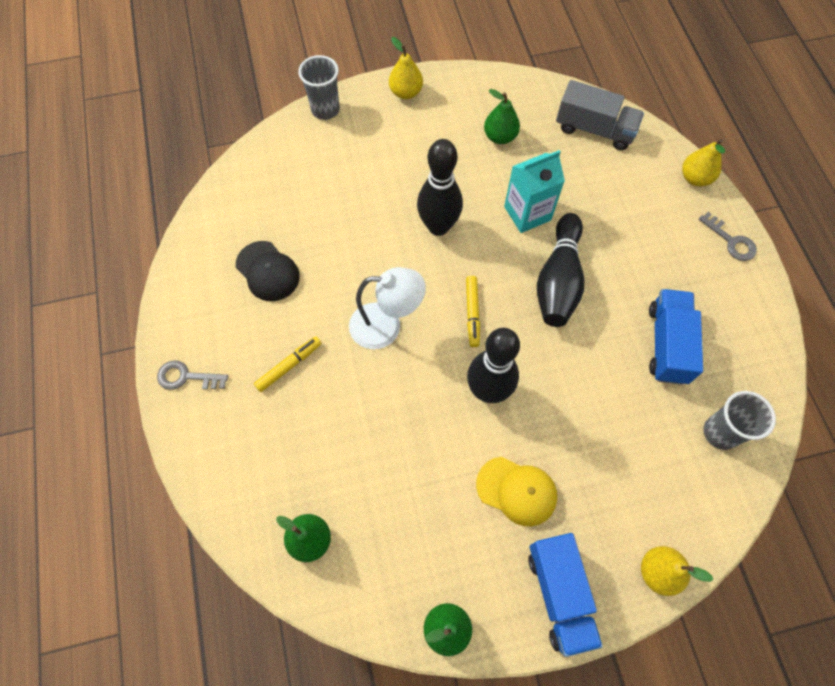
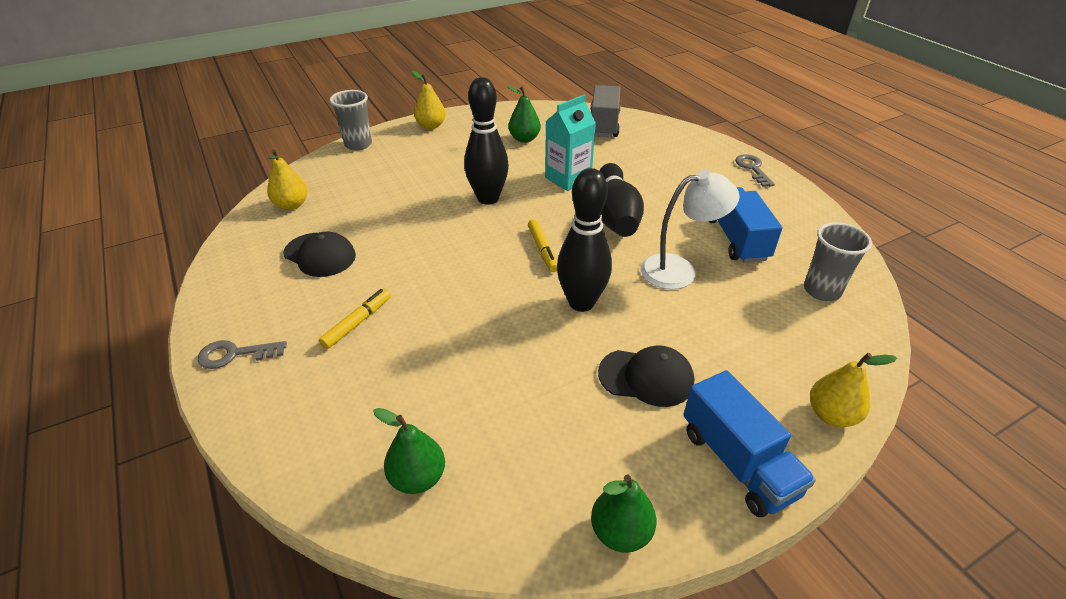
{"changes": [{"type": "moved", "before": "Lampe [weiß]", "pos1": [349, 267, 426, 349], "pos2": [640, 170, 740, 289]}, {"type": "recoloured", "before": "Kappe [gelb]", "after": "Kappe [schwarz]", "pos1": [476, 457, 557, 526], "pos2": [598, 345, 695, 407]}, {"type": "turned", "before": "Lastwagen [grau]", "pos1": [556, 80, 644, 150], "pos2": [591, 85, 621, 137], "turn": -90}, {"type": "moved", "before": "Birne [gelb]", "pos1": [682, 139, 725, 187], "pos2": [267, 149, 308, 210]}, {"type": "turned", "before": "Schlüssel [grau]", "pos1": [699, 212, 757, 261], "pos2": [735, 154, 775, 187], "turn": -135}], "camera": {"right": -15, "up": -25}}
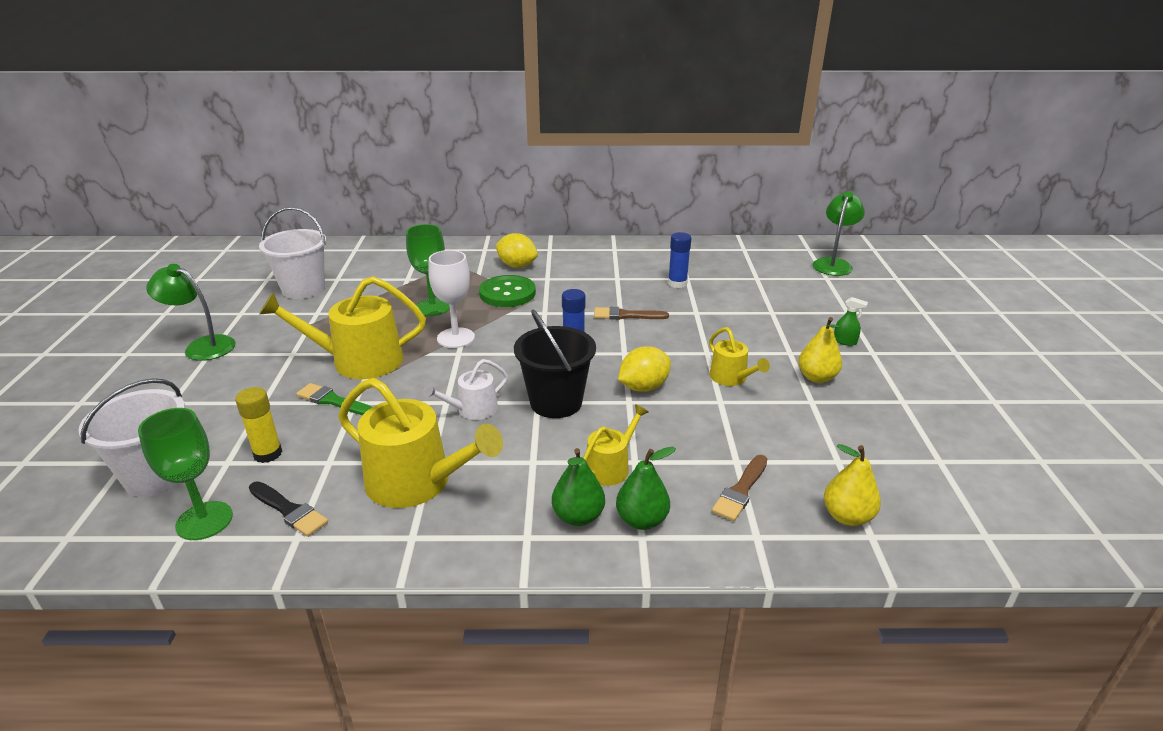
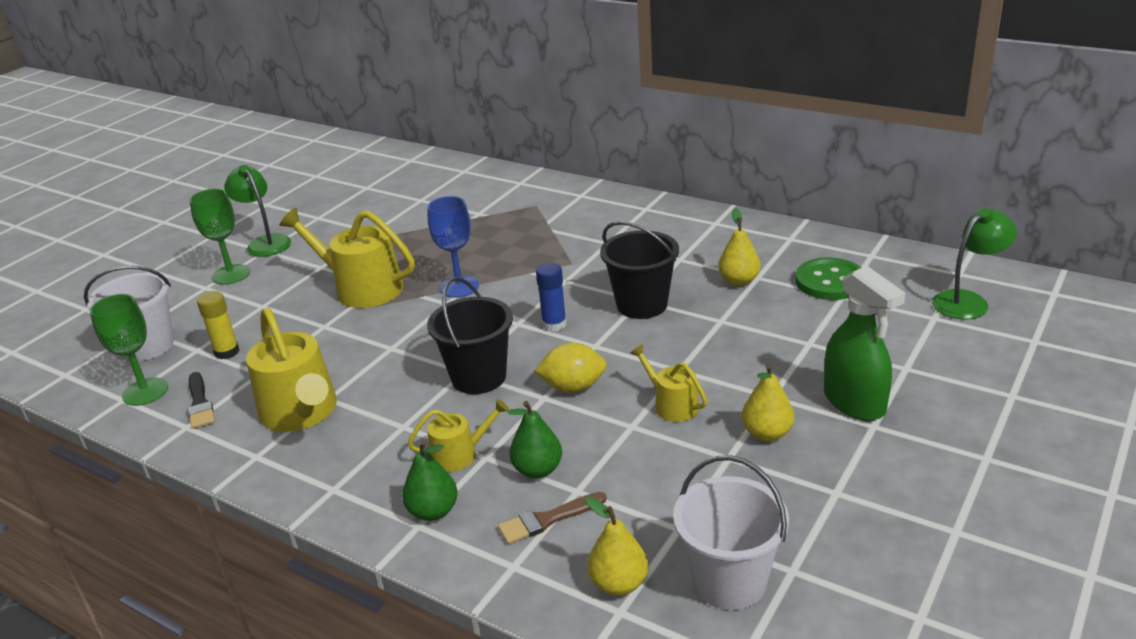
{"changes": [{"type": "moved", "before": "Eimer [weiß]", "pos1": [259, 207, 326, 299], "pos2": [673, 455, 789, 610]}, {"type": "removed", "before": "Pinsel [grün]", "pos1": [296, 383, 372, 415]}, {"type": "moved", "before": "Kelch [grün]", "pos1": [406, 224, 450, 316], "pos2": [189, 188, 250, 285]}, {"type": "removed", "before": "Gießkanne [weiß]", "pos1": [423, 359, 508, 420]}, {"type": "recoloured", "before": "Kelch [weiß]", "after": "Kelch [blau]", "pos1": [428, 250, 475, 348], "pos2": [427, 196, 479, 298]}, {"type": "moved", "before": "Knopf [grün]", "pos1": [479, 275, 536, 307], "pos2": [795, 257, 861, 300]}, {"type": "removed", "before": "Zitrone [gelb]", "pos1": [495, 233, 538, 268]}, {"type": "moved", "before": "Birne [grün]", "pos1": [552, 448, 605, 526], "pos2": [508, 401, 562, 479]}, {"type": "replaced", "before": "Pinsel [braun]", "after": "Eimer [schwarz]", "pos1": [594, 307, 669, 320], "pos2": [600, 221, 679, 319]}, {"type": "replaced", "before": "Klebestift [blau]", "after": "Birne [gelb]", "pos1": [668, 232, 691, 288], "pos2": [718, 208, 761, 286]}, {"type": "turned", "before": "Gießkanne [gelb]", "pos1": [709, 327, 770, 386], "pos2": [630, 344, 707, 422], "turn": 135}, {"type": "resized", "before": "Sprühflasche [grün]", "pos1": [834, 297, 868, 346], "pos2": [824, 266, 906, 421], "scale": 2.41}], "camera": {"right": 35, "up": 0}}
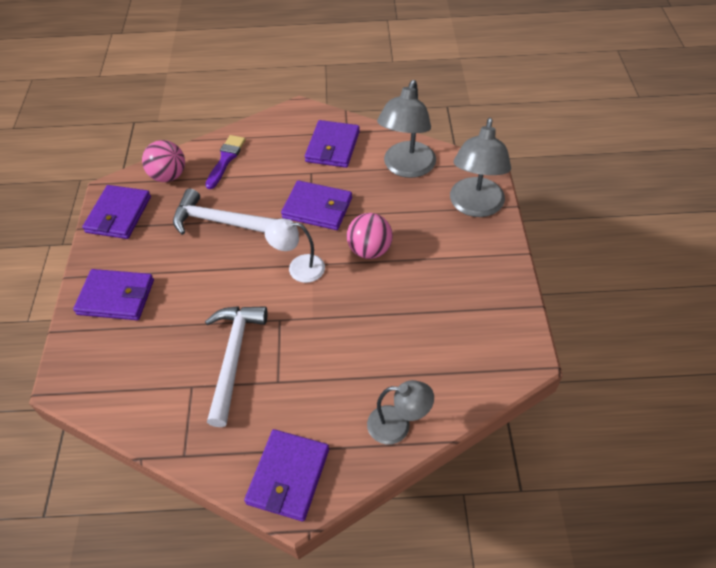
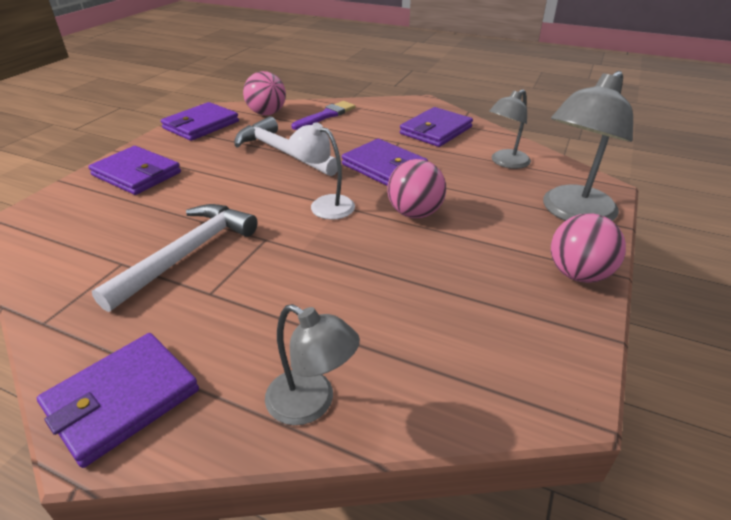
{"changes": [{"type": "resized", "before": "Lampe [grau]", "pos1": [377, 80, 436, 178], "pos2": [489, 89, 531, 169], "scale": 0.61}, {"type": "added", "after": "Ball [rosa]", "pos2": [551, 213, 626, 283]}], "camera": {"right": 25, "up": -15}}
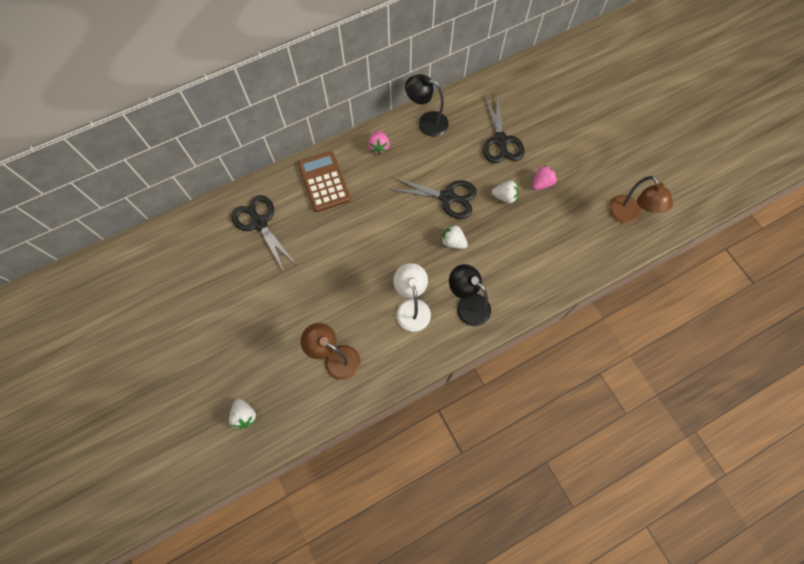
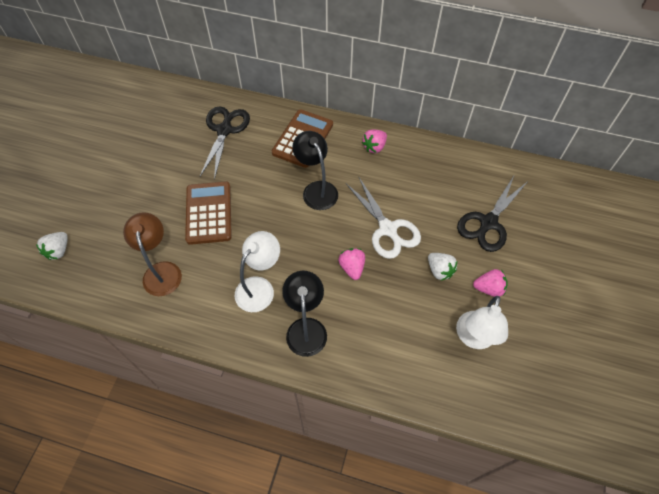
{"changes": [{"type": "recoloured", "before": "Schere [schwarz]", "after": "Schere [weiß]", "pos1": [389, 177, 477, 219], "pos2": [346, 177, 421, 259]}, {"type": "moved", "before": "Lampe [schwarz]", "pos1": [405, 74, 449, 137], "pos2": [292, 131, 338, 210]}, {"type": "recoloured", "before": "Erdbeere [weiß]", "after": "Erdbeere [rosa]", "pos1": [441, 225, 468, 249], "pos2": [338, 248, 365, 280]}, {"type": "removed", "before": "Lampe [braun]", "pos1": [609, 176, 673, 224]}, {"type": "added", "after": "Taschenrechner [braun]", "pos2": [185, 181, 232, 245]}, {"type": "added", "after": "Lampe [weiß]", "pos2": [456, 296, 508, 349]}], "camera": {"right": 45, "up": -10}}
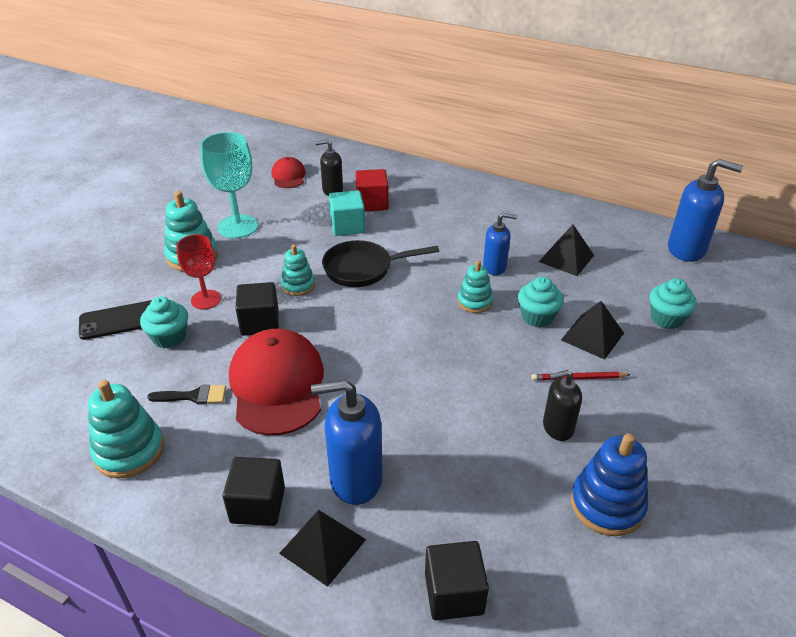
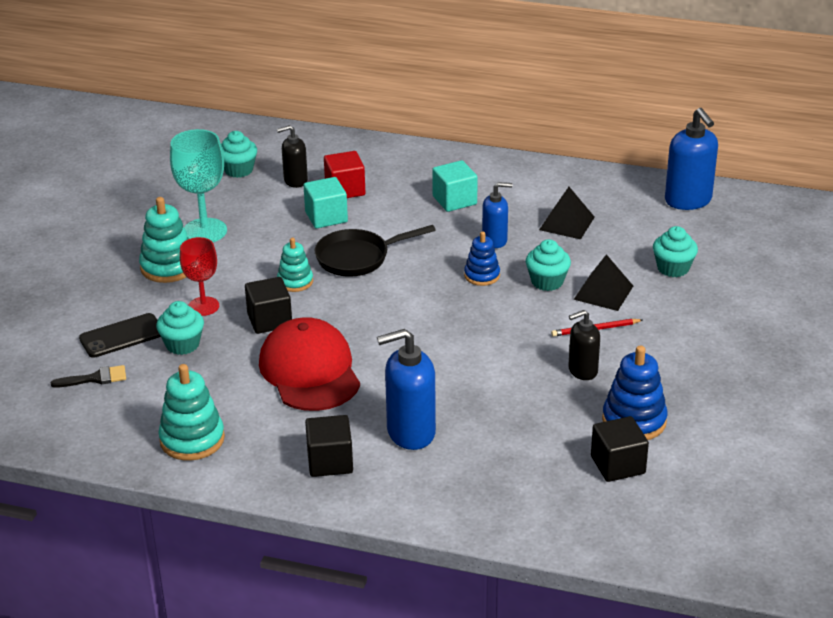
{"changes": [{"type": "moved", "before": "Pinsel [schwarz]", "pos1": [147, 384, 226, 405], "pos2": [51, 365, 126, 388]}, {"type": "replaced", "before": "Kappe [rot]", "after": "Muffin [türkis]", "pos1": [271, 157, 306, 188], "pos2": [221, 131, 257, 178]}, {"type": "removed", "before": "Pyramide [schwarz]", "pos1": [279, 510, 366, 587]}, {"type": "moved", "before": "Kubus [schwarz]", "pos1": [425, 541, 489, 620], "pos2": [591, 416, 649, 482]}, {"type": "recoloured", "before": "Stapelspielzeug [türkis]", "after": "Stapelspielzeug [blau]", "pos1": [458, 261, 493, 313], "pos2": [464, 231, 500, 286]}, {"type": "turned", "before": "Seifenspender [blau]", "pos1": [668, 159, 743, 262], "pos2": [665, 108, 718, 210], "turn": 60}, {"type": "added", "after": "Kubus [türkis]", "pos2": [432, 160, 478, 212]}], "camera": {"right": -10, "up": -5}}
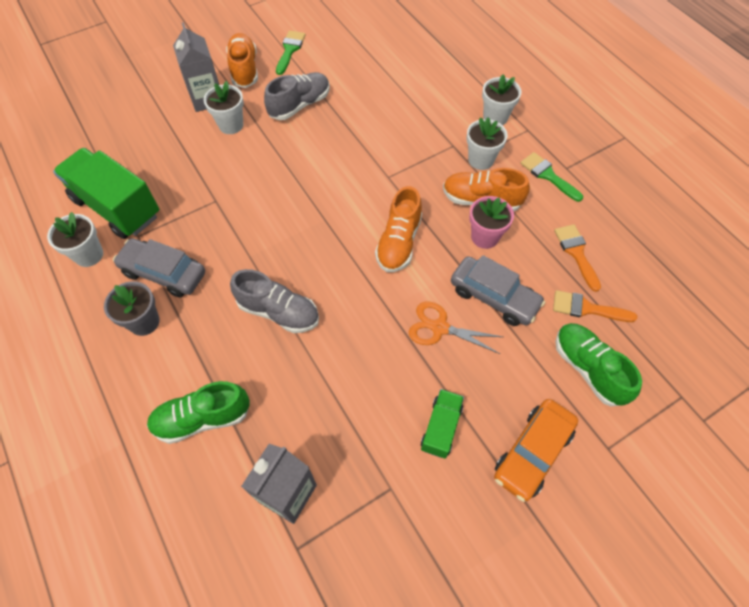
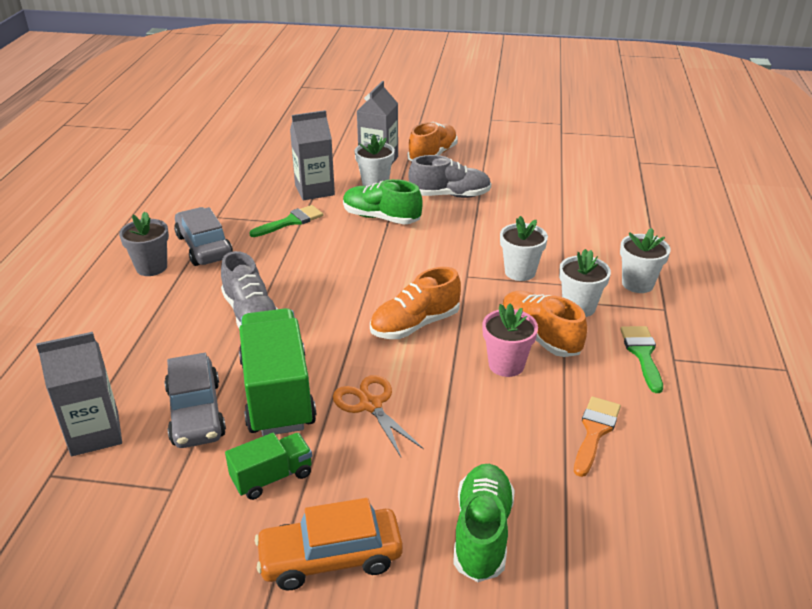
{"changes": [{"type": "moved", "before": "Blumentopf [weiß]", "pos1": [47, 212, 103, 267], "pos2": [500, 216, 548, 281]}, {"type": "moved", "before": "Lastwagen [grün]", "pos1": [53, 148, 159, 239], "pos2": [239, 308, 317, 436]}, {"type": "moved", "before": "Schuh [grün]", "pos1": [147, 381, 250, 444], "pos2": [343, 179, 423, 224]}, {"type": "moved", "before": "Pinsel [grün]", "pos1": [276, 31, 306, 75], "pos2": [249, 205, 323, 237]}, {"type": "moved", "before": "Auto [grau]", "pos1": [451, 255, 545, 326], "pos2": [164, 353, 226, 448]}, {"type": "removed", "before": "Pinsel [orange]", "pos1": [553, 290, 637, 322]}, {"type": "added", "after": "Getränkekarton [grau]", "pos2": [290, 110, 335, 201]}], "camera": {"right": 40, "up": -25}}
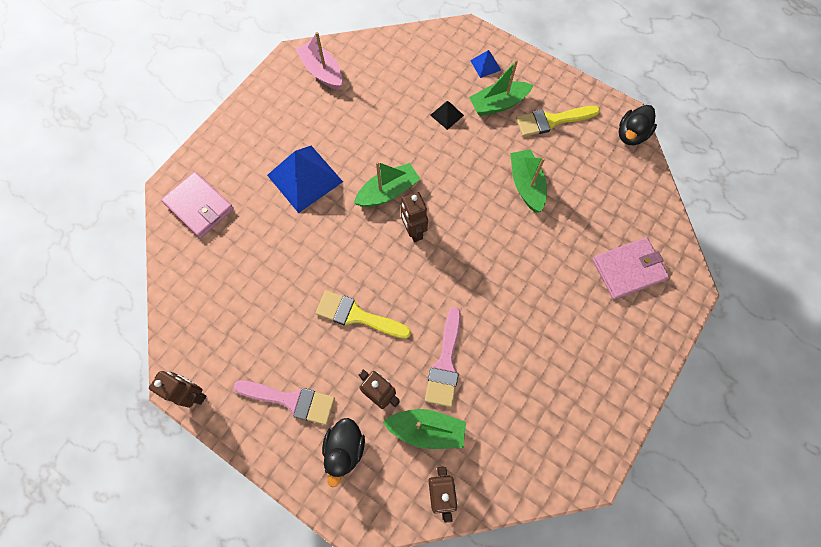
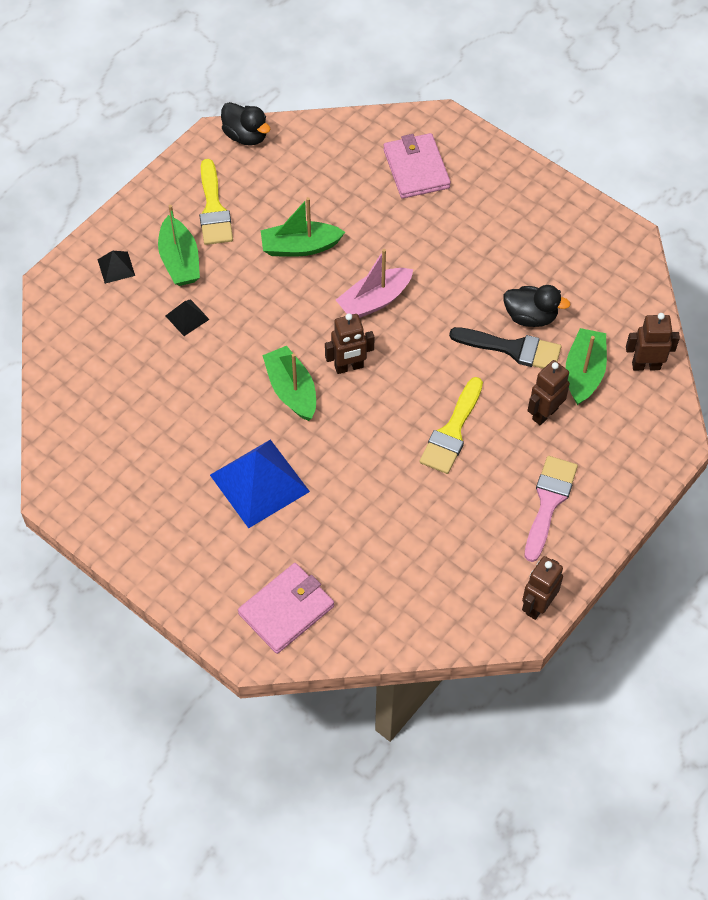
{"changes": [{"type": "moved", "before": "Boot [rosa]", "pos1": [295, 32, 342, 90], "pos2": [336, 249, 413, 318]}, {"type": "moved", "before": "Ente [schwarz]", "pos1": [322, 418, 365, 488], "pos2": [503, 285, 571, 327]}, {"type": "recoloured", "before": "Pinsel [rosa]", "after": "Pinsel [schwarz]", "pos1": [425, 307, 461, 407], "pos2": [449, 327, 561, 369]}, {"type": "recoloured", "before": "Pyramide [blau]", "after": "Pyramide [schwarz]", "pos1": [470, 50, 501, 78], "pos2": [97, 251, 135, 284]}], "camera": {"right": -85, "up": -10}}
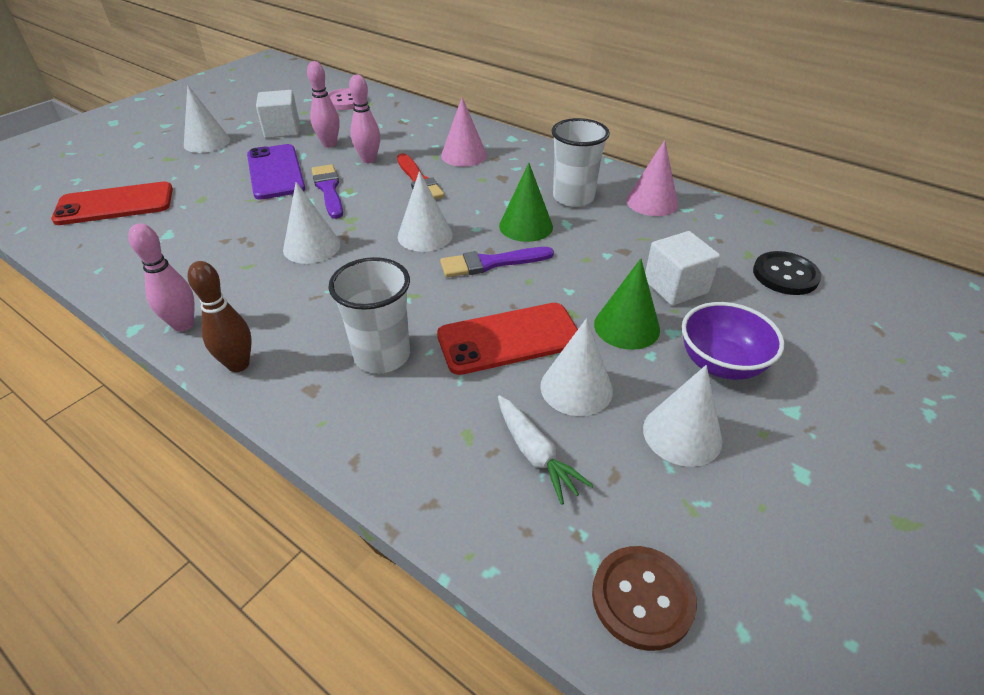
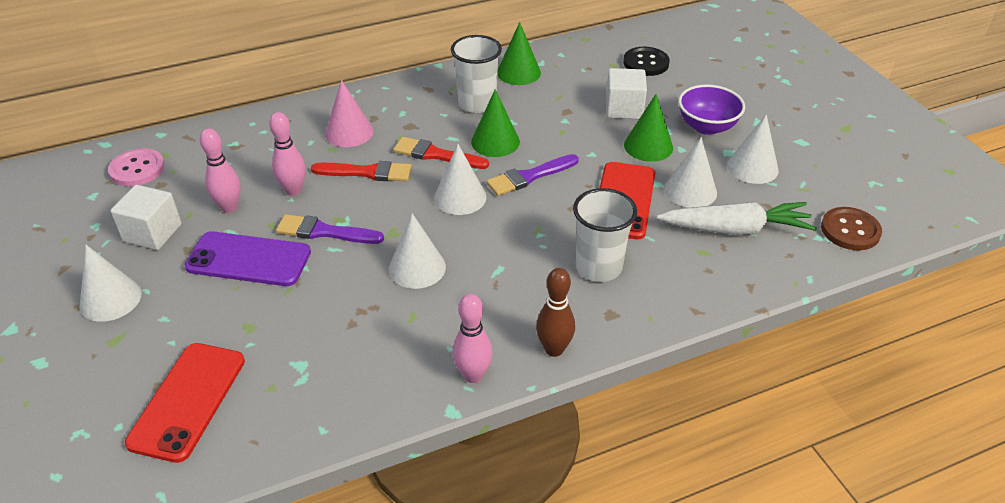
{"changes": [{"type": "turned", "before": "Pinsel [lila]", "pos1": [440, 247, 554, 277], "pos2": [486, 154, 579, 196], "turn": 45}, {"type": "resized", "before": "Karotte [weiß]", "pos1": [498, 395, 594, 505], "pos2": [657, 202, 817, 235], "scale": 1.6}, {"type": "recoloured", "before": "Kegel [rosa]", "after": "Kegel [grün]", "pos1": [626, 140, 678, 216], "pos2": [497, 22, 541, 85]}, {"type": "added", "after": "Pinsel [rot]", "pos2": [393, 137, 489, 169]}], "camera": {"right": -60, "up": 0}}
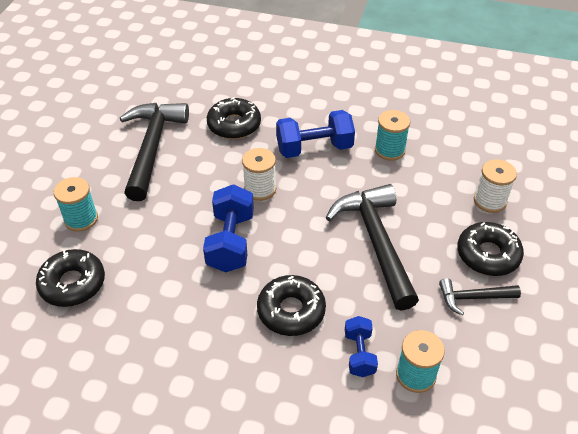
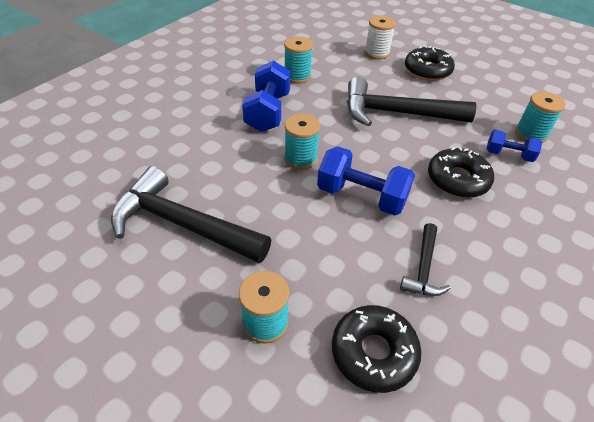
{"changes": [{"type": "removed", "before": "Donut [schwarz]", "pos1": [207, 97, 261, 139]}, {"type": "recoloured", "before": "Garnrolle [weiß]", "after": "Garnrolle [türkis]", "pos1": [242, 148, 276, 201], "pos2": [284, 114, 320, 170]}, {"type": "moved", "before": "Hammer [schwarz]", "pos1": [439, 278, 521, 316], "pos2": [400, 223, 451, 296]}], "camera": {"right": -70, "up": 0}}
